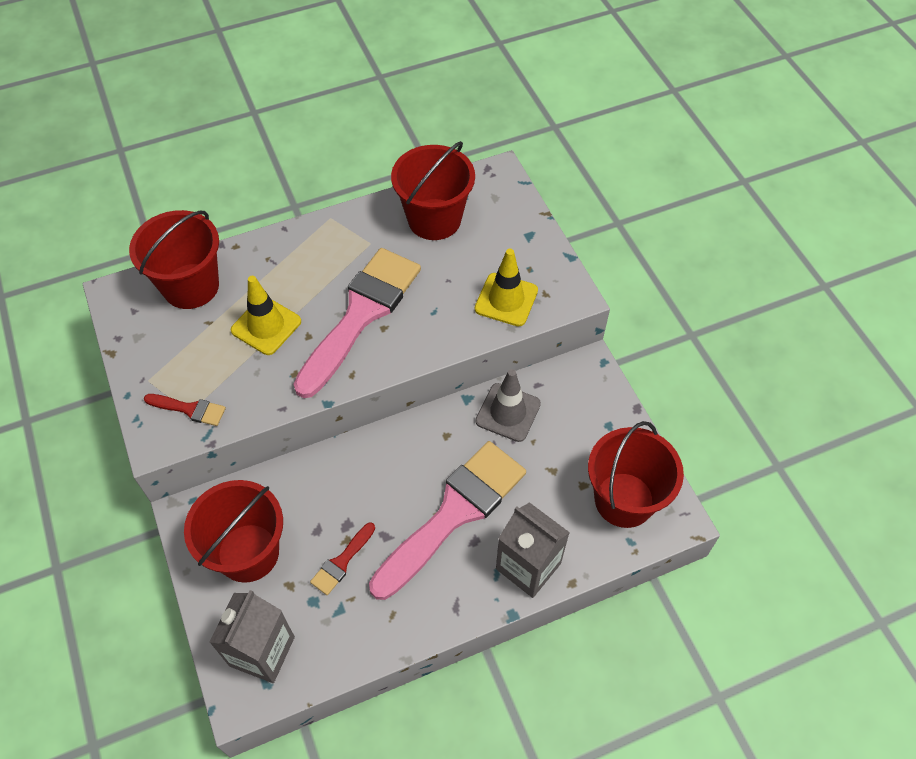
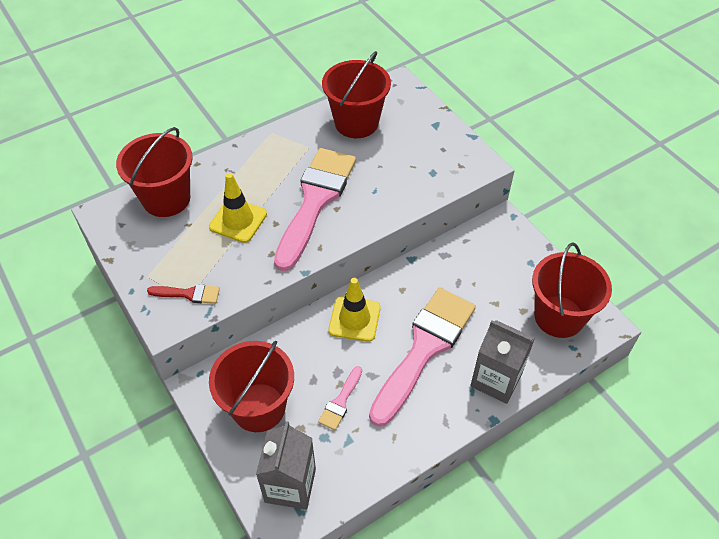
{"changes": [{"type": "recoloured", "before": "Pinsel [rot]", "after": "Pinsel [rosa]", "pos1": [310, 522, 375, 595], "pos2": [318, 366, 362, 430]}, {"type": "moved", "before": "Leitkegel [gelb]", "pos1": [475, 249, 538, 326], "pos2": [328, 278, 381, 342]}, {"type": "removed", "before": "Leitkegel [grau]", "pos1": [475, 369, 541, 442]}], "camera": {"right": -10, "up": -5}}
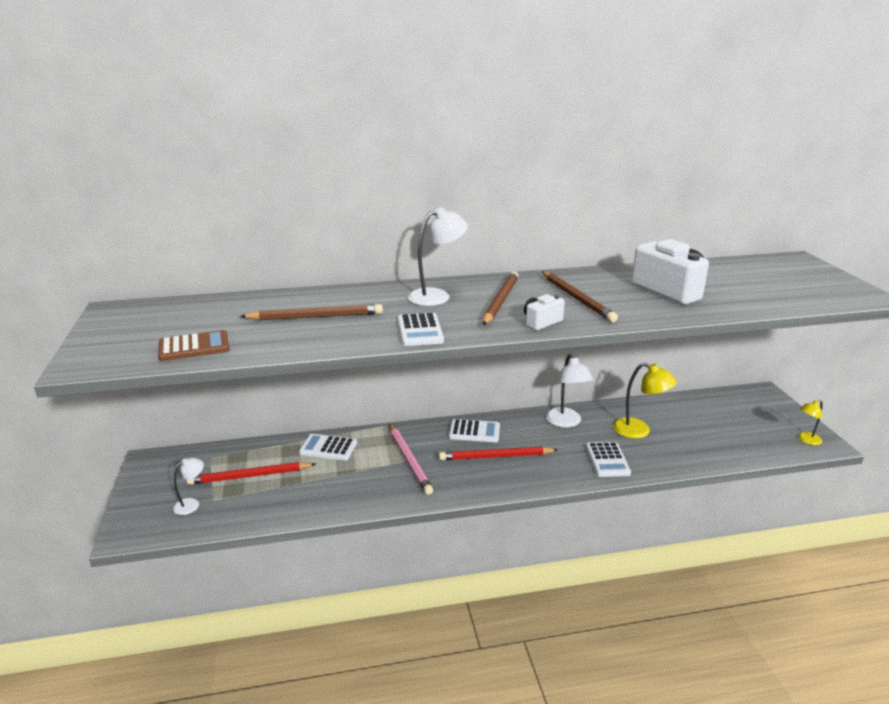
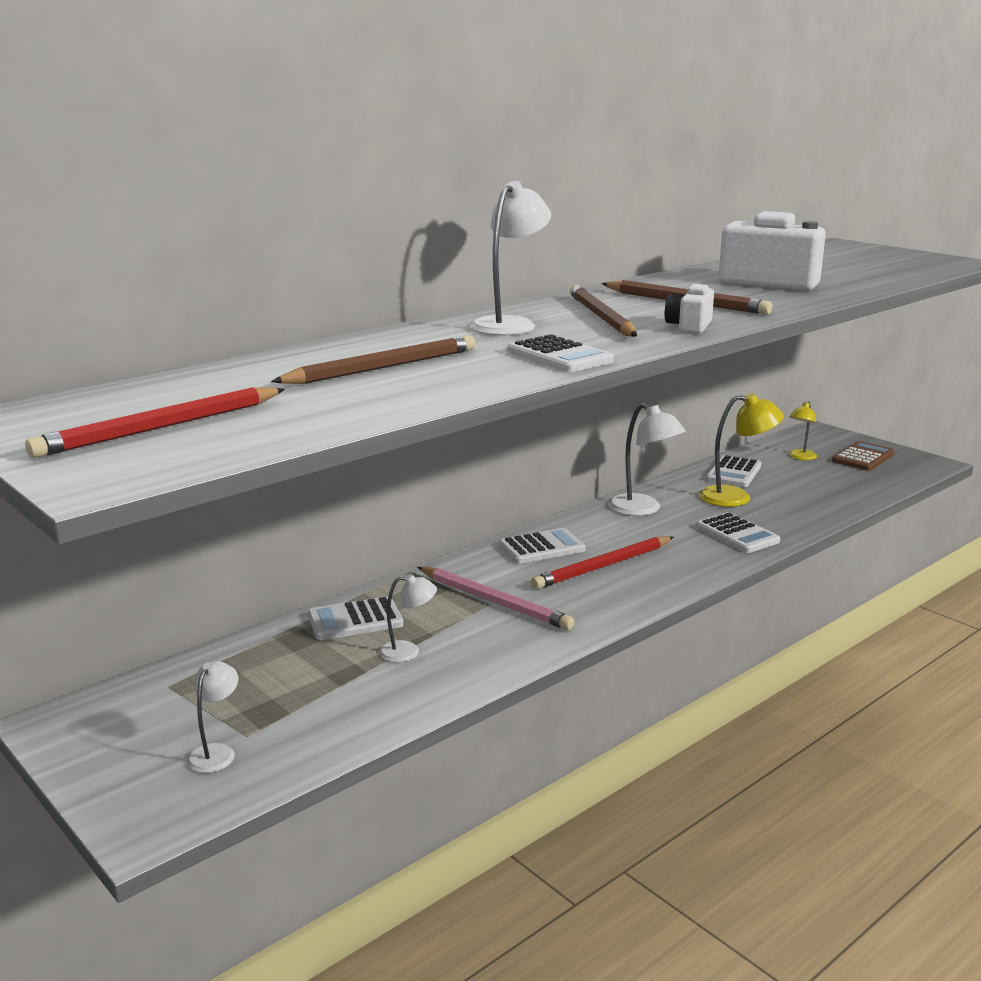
{"changes": [{"type": "moved", "before": "Taschenrechner [braun]", "pos1": [158, 330, 230, 361], "pos2": [832, 441, 895, 471]}, {"type": "moved", "before": "Bleistift [rot]", "pos1": [186, 462, 316, 485], "pos2": [25, 387, 285, 458]}, {"type": "moved", "before": "Lampe [gelb]", "pos1": [798, 400, 822, 445], "pos2": [789, 401, 817, 460]}, {"type": "added", "after": "Lampe [weiß]", "pos2": [379, 574, 437, 663]}, {"type": "added", "after": "Taschenrechner [weiß]", "pos2": [706, 455, 761, 487]}], "camera": {"right": -30, "up": -5}}
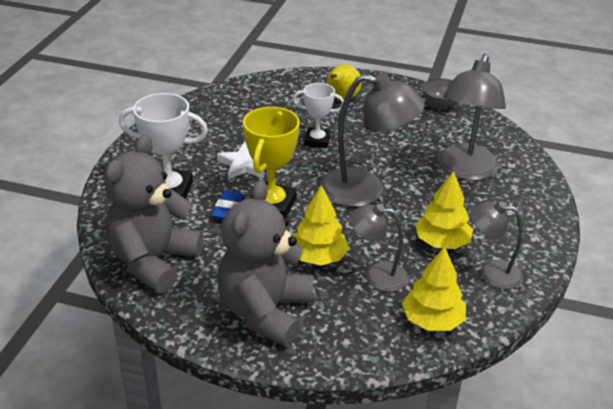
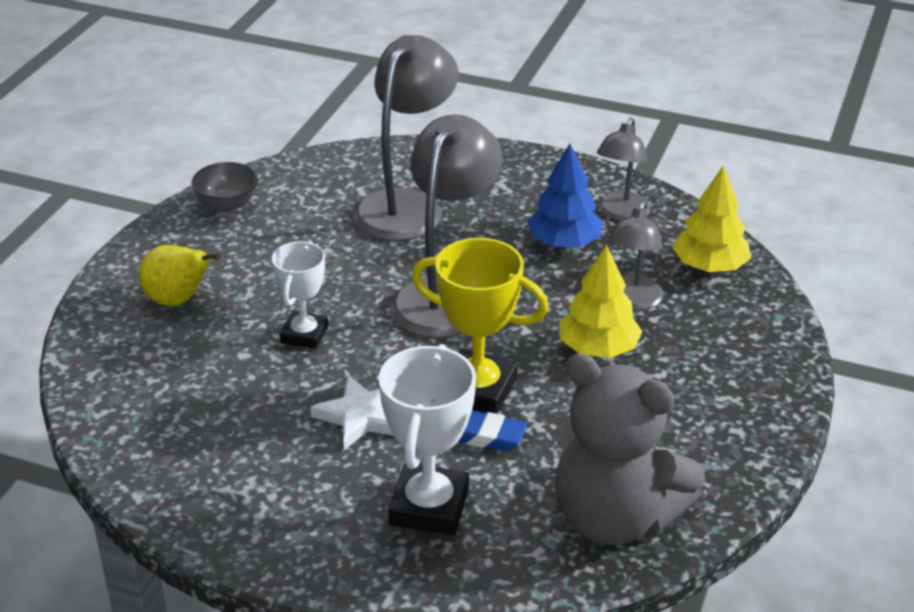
{"changes": [{"type": "removed", "before": "Teddybär [grau]", "pos1": [218, 180, 313, 347]}, {"type": "recoloured", "before": "Baum [gelb]", "after": "Baum [blau]", "pos1": [415, 171, 473, 249], "pos2": [527, 144, 603, 248]}, {"type": "turned", "before": "Lampe [grau]", "pos1": [437, 54, 506, 180], "pos2": [353, 35, 459, 241], "turn": -90}], "camera": {"right": -85, "up": 0}}
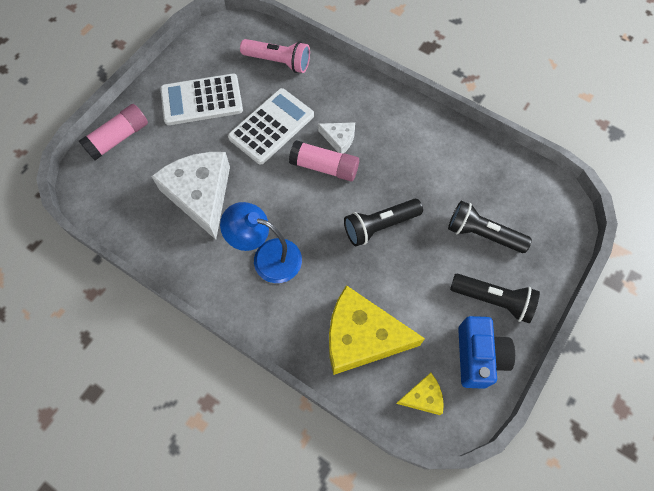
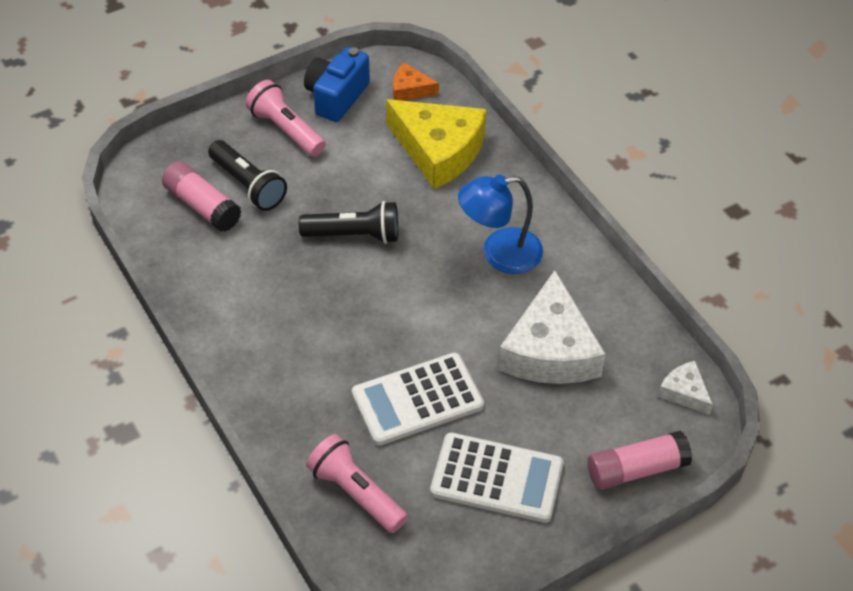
{"changes": [{"type": "turned", "before": "Lampe [blau]", "pos1": [220, 202, 302, 283], "pos2": [458, 174, 543, 274], "turn": 120}, {"type": "moved", "before": "Klebestift [rosa]", "pos1": [289, 140, 359, 181], "pos2": [162, 161, 242, 232]}, {"type": "moved", "before": "Käse [weiß]", "pos1": [318, 122, 355, 154], "pos2": [658, 361, 713, 415]}, {"type": "recoloured", "before": "Käse [gelb]", "after": "Käse [orange]", "pos1": [396, 373, 444, 415], "pos2": [393, 63, 439, 101]}, {"type": "recoloured", "before": "Taschenlampe [schwarz]", "after": "Taschenlampe [rosa]", "pos1": [450, 273, 540, 323], "pos2": [246, 80, 326, 157]}], "camera": {"right": -155, "up": -15}}
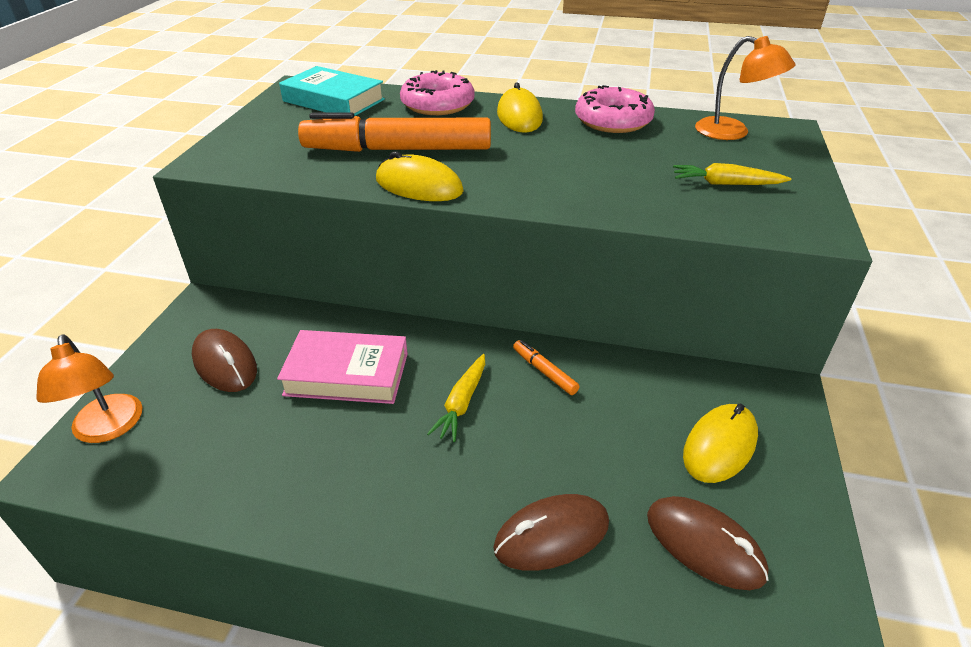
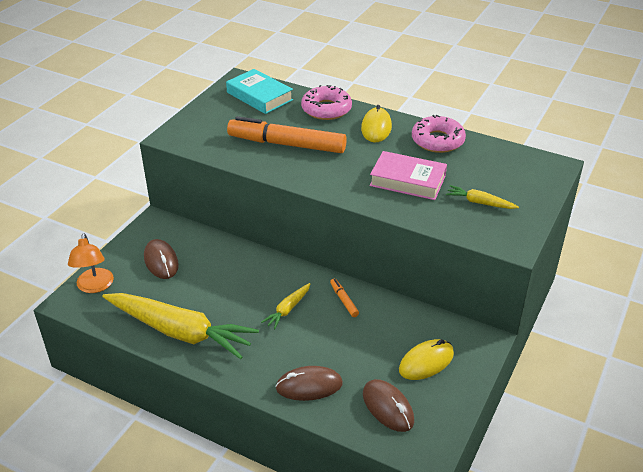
{"changes": [{"type": "moved", "before": "Buch [rosa]", "pos1": [277, 330, 408, 404], "pos2": [370, 151, 447, 200]}, {"type": "removed", "before": "Computermaus [gelb]", "pos1": [376, 151, 464, 201]}, {"type": "removed", "before": "Lampe [orange]", "pos1": [695, 36, 795, 140]}, {"type": "added", "after": "Karotte [gelb]", "pos2": [102, 293, 259, 359]}], "camera": {"right": 15, "up": 0}}
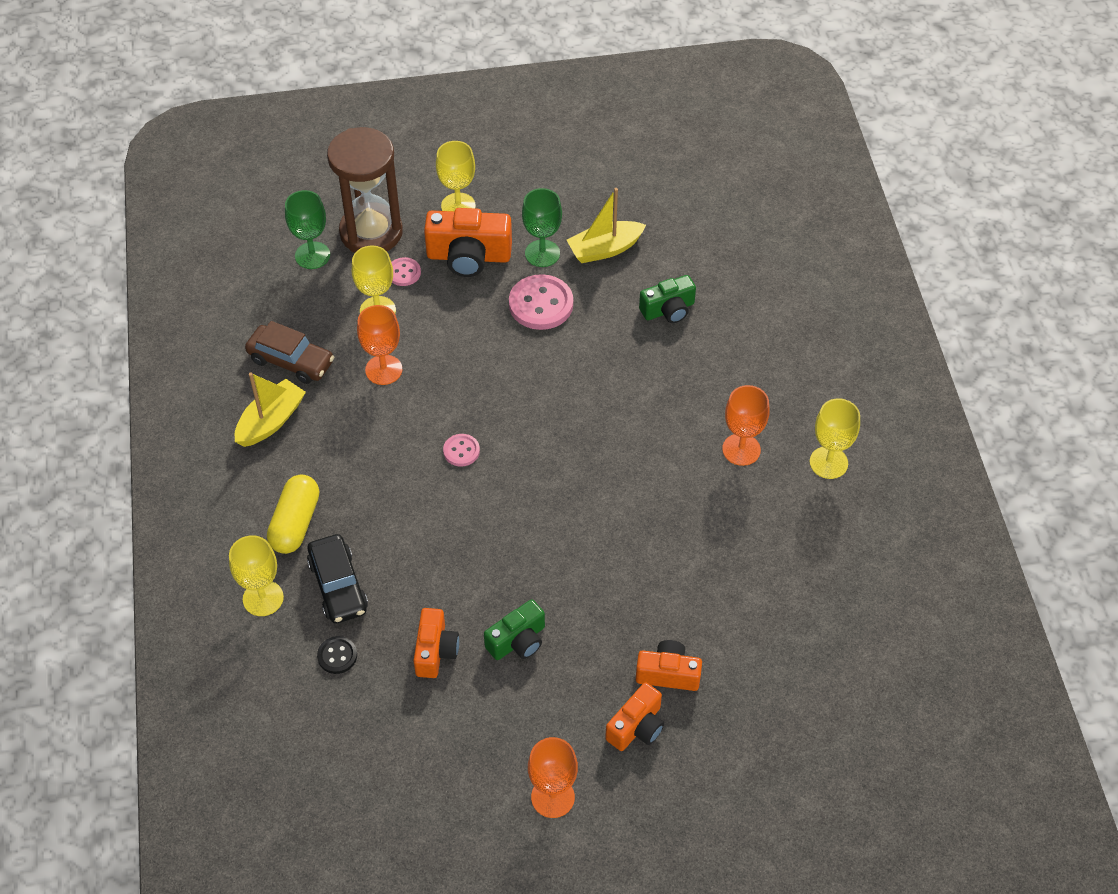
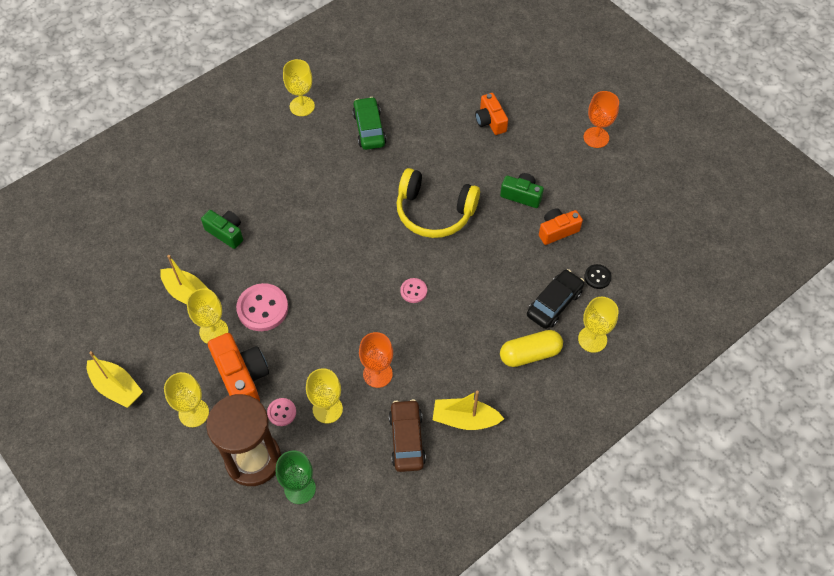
{"changes": [{"type": "recoloured", "before": "Kelch [grün]", "after": "Kelch [gelb]", "pos1": [522, 188, 562, 267], "pos2": [187, 289, 228, 344]}, {"type": "removed", "before": "Kamera [orange]", "pos1": [605, 682, 664, 751]}, {"type": "removed", "before": "Kelch [orange]", "pos1": [722, 385, 769, 466]}, {"type": "added", "after": "Boot [gelb]", "pos2": [87, 351, 143, 408]}, {"type": "added", "after": "Auto [grün]", "pos2": [352, 97, 387, 150]}, {"type": "added", "after": "Kopfhörer [gelb]", "pos2": [397, 168, 480, 238]}], "camera": {"right": -120, "up": 5}}
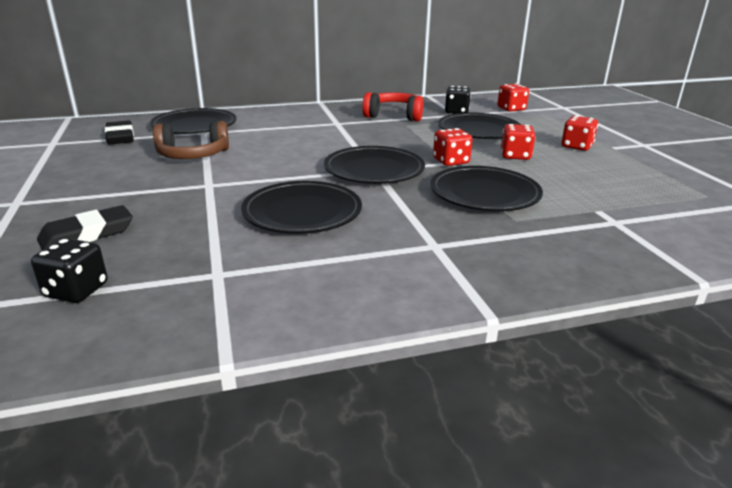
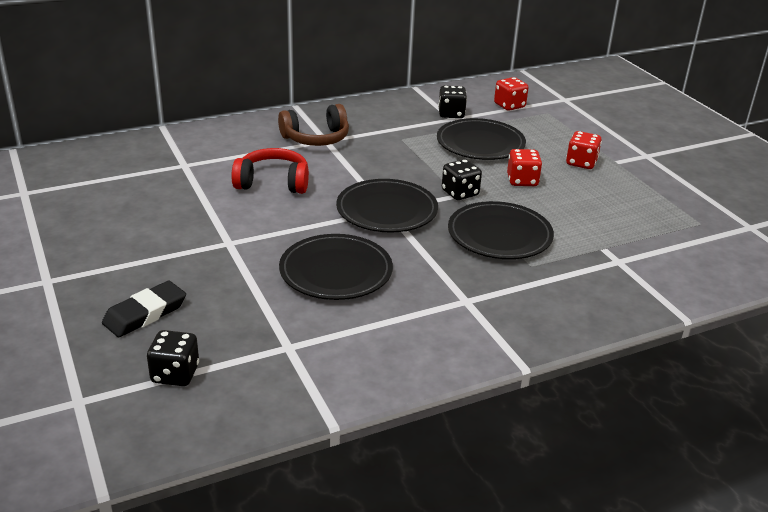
{"changes": [{"type": "removed", "before": "Radiergummi [schwarz]", "pos1": [105, 120, 134, 144]}, {"type": "removed", "before": "Teller [schwarz]", "pos1": [150, 108, 236, 134]}, {"type": "moved", "before": "Kopfhörer [braun]", "pos1": [153, 121, 229, 159], "pos2": [278, 104, 349, 146]}, {"type": "moved", "before": "Kopfhörer [rot]", "pos1": [362, 92, 423, 122], "pos2": [232, 148, 309, 194]}, {"type": "recoloured", "before": "Spielwürfel [rot]", "after": "Spielwürfel [schwarz]", "pos1": [433, 128, 473, 166], "pos2": [442, 159, 482, 200]}], "camera": {"right": -10, "up": 5}}
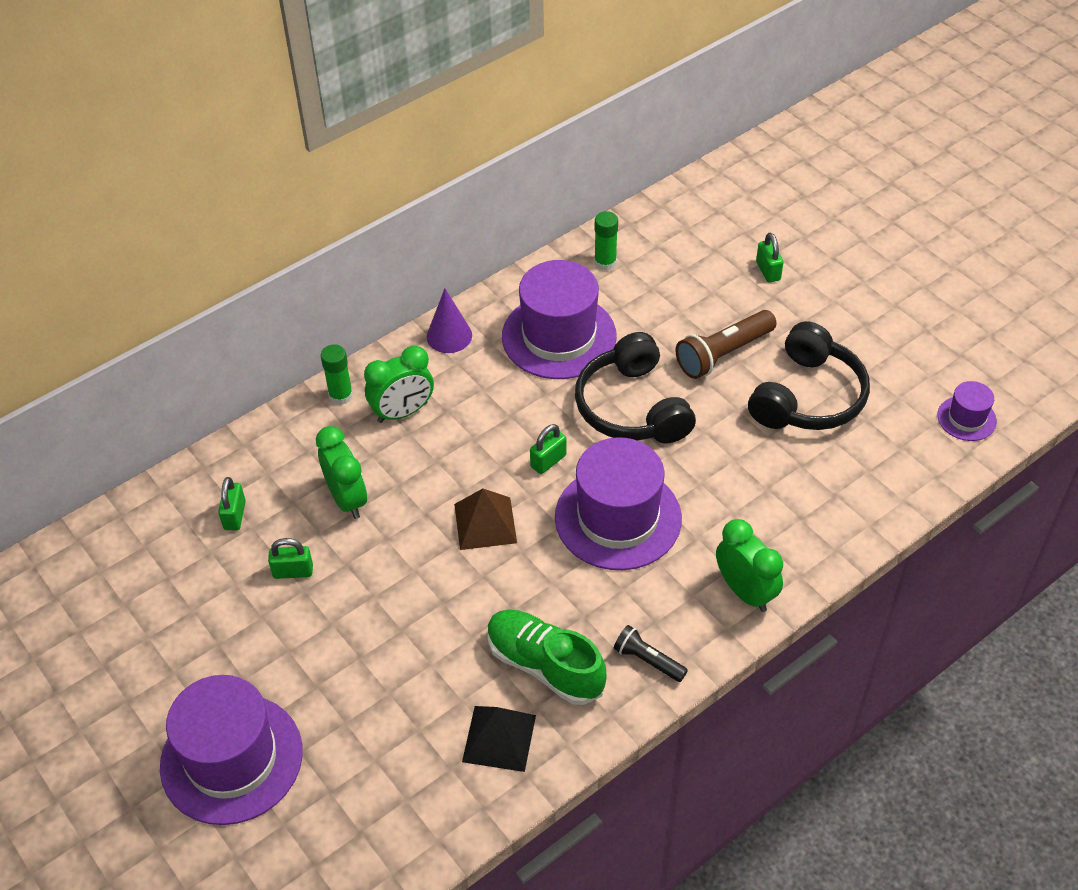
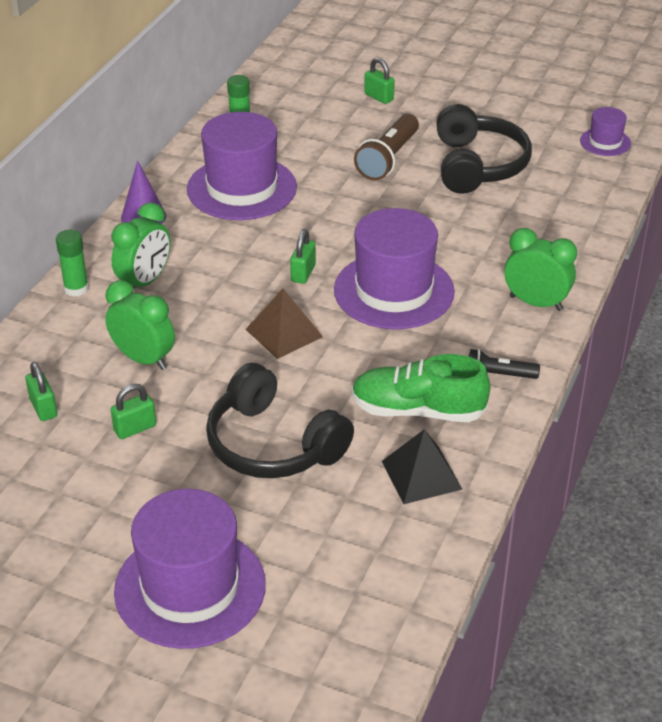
{"changes": [{"type": "moved", "before": "Kopfhörer [schwarz]", "pos1": [575, 332, 696, 443], "pos2": [206, 363, 354, 478]}], "camera": {"right": -30, "up": -10}}
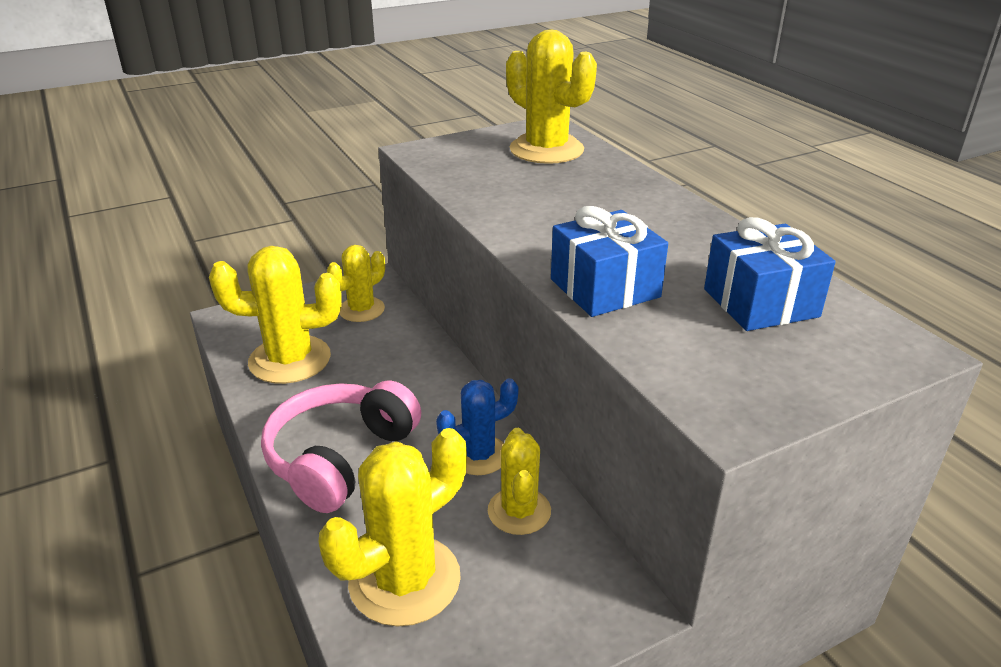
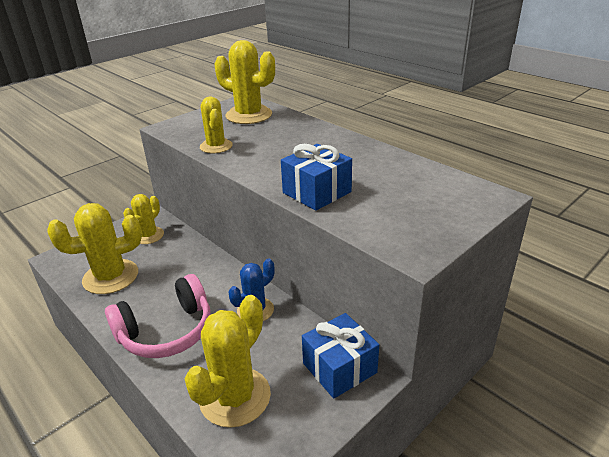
{"changes": [{"type": "turned", "before": "Kopfhörer [rosa]", "pos1": [261, 380, 421, 513], "pos2": [105, 274, 211, 358], "turn": -135}, {"type": "moved", "before": "Kaktus [gelb]", "pos1": [488, 428, 551, 535], "pos2": [200, 97, 233, 153]}, {"type": "moved", "before": "Geschenk [blau]", "pos1": [704, 217, 836, 331], "pos2": [302, 313, 379, 399]}], "camera": {"right": -15, "up": 0}}
